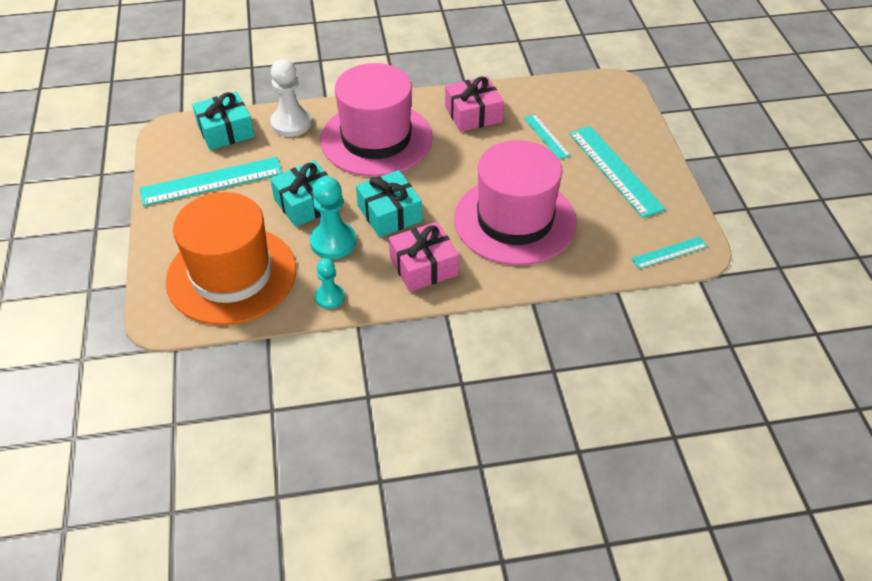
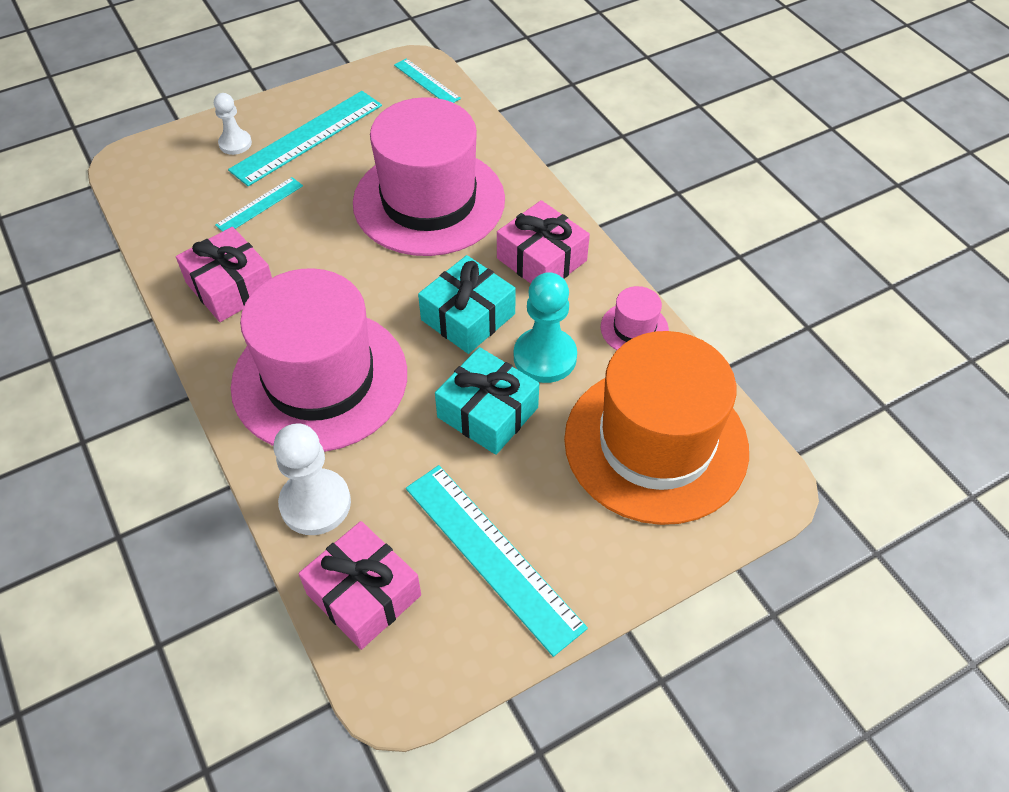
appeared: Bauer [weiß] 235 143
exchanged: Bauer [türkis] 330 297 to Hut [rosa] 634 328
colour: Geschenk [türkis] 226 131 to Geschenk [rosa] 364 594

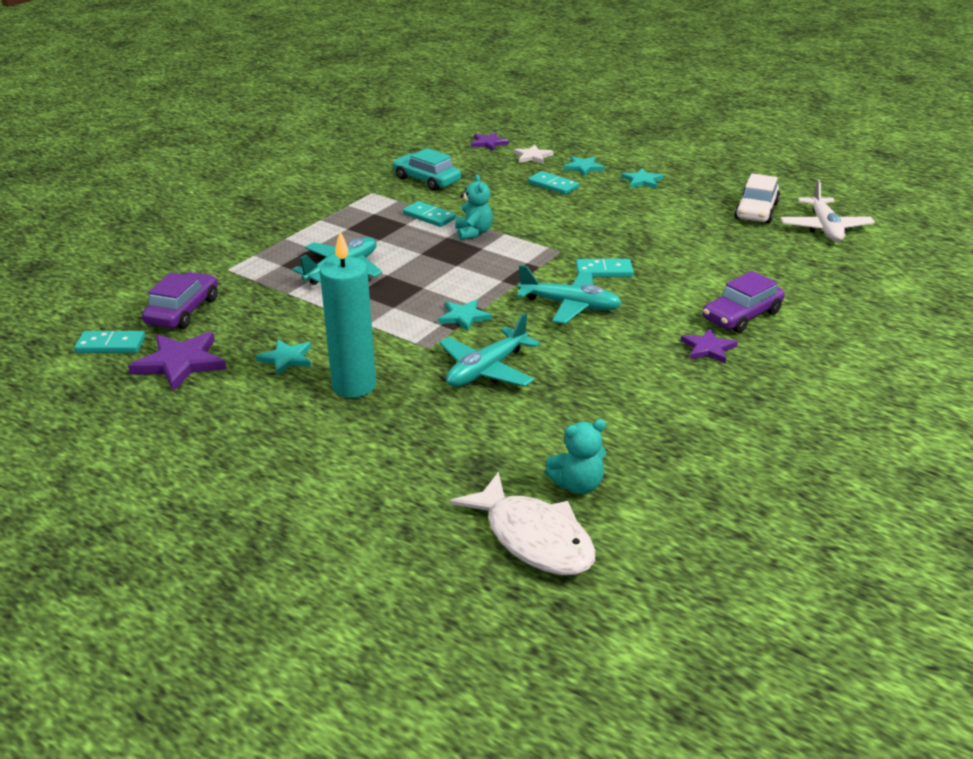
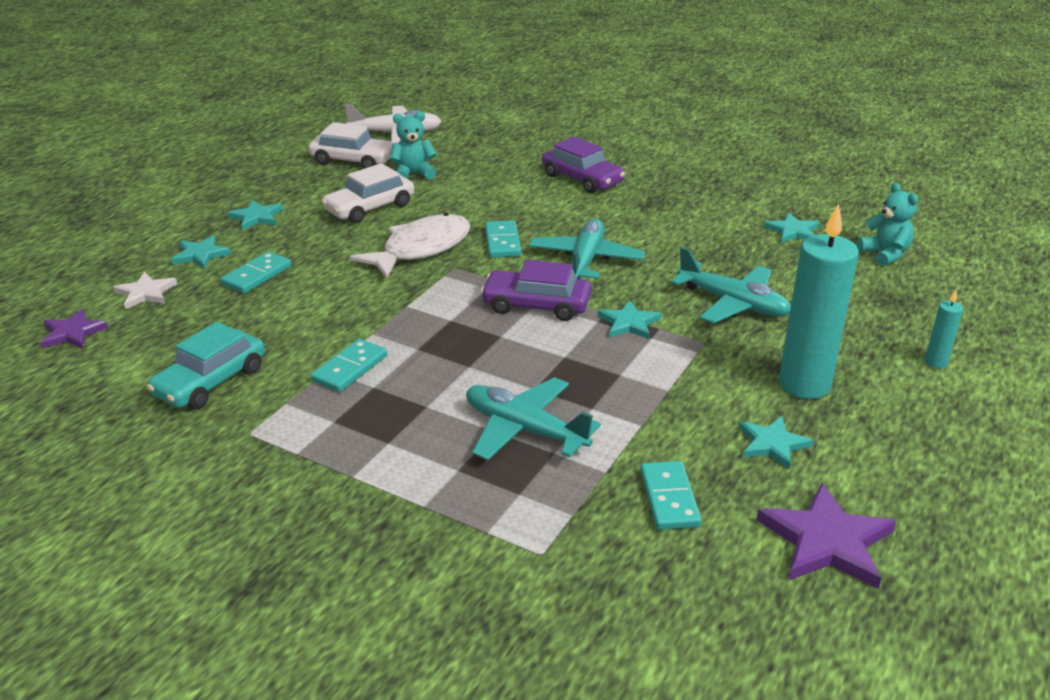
missing: Stern [lila] 708 348
appeared: Auto [weiß] 369 208; Stern [türkis] 793 231; Kerze [türkis] 936 362
relocated: Teddybär [türkis] 473 233 to 413 174; Auto [lila] 183 311 to 536 305; Dominostein [türkis] 111 345 to 669 498; Fisch [weiß] 533 538 to 421 249

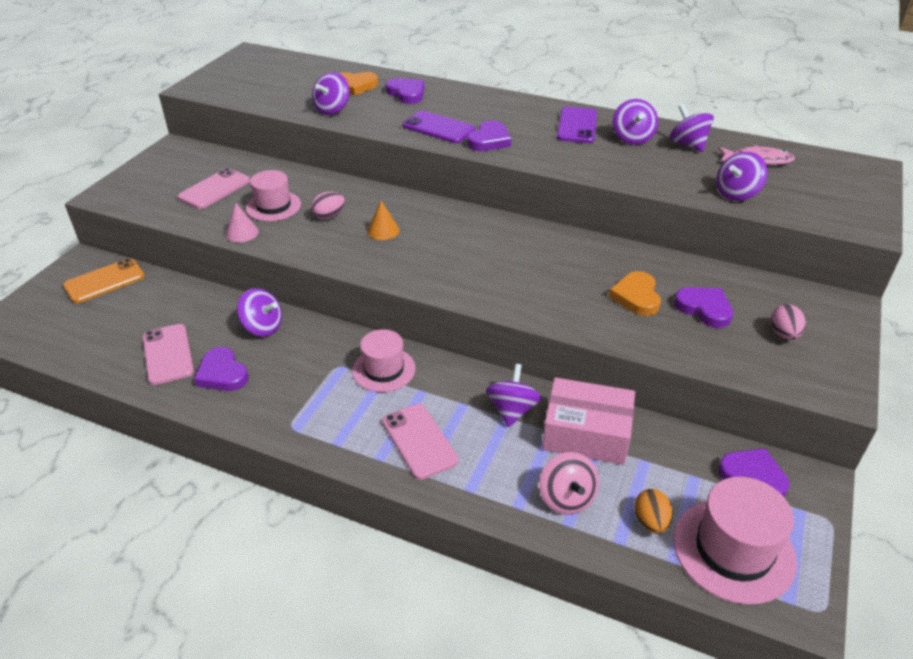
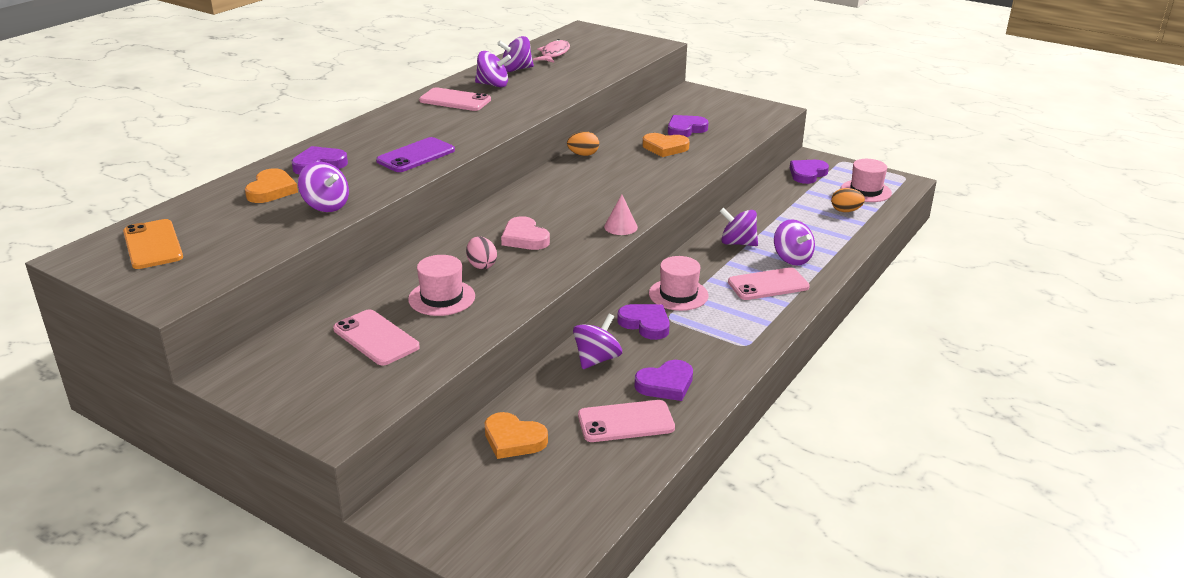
missing: Ei [rosa] 784 334; Schachtel [rosa] 586 434; Kreisel [rosa] 566 498
appeared: Ei [orange] 583 155; Herz [orange] 513 439
relocated: Herz [lila] 489 140 to 645 324; Kreisel [lila] 736 194 to 792 258; Kegel [rosa] 242 232 to 620 227; Handy [orange] 104 281 to 153 245
exchanged: Kegel [orange] 383 230 to Herz [rosa] 524 238
colour: Handy [lila] 577 125 to Handy [rosa] 455 100
size: Hut [rosa] 733 550 = 866 191 x0.66

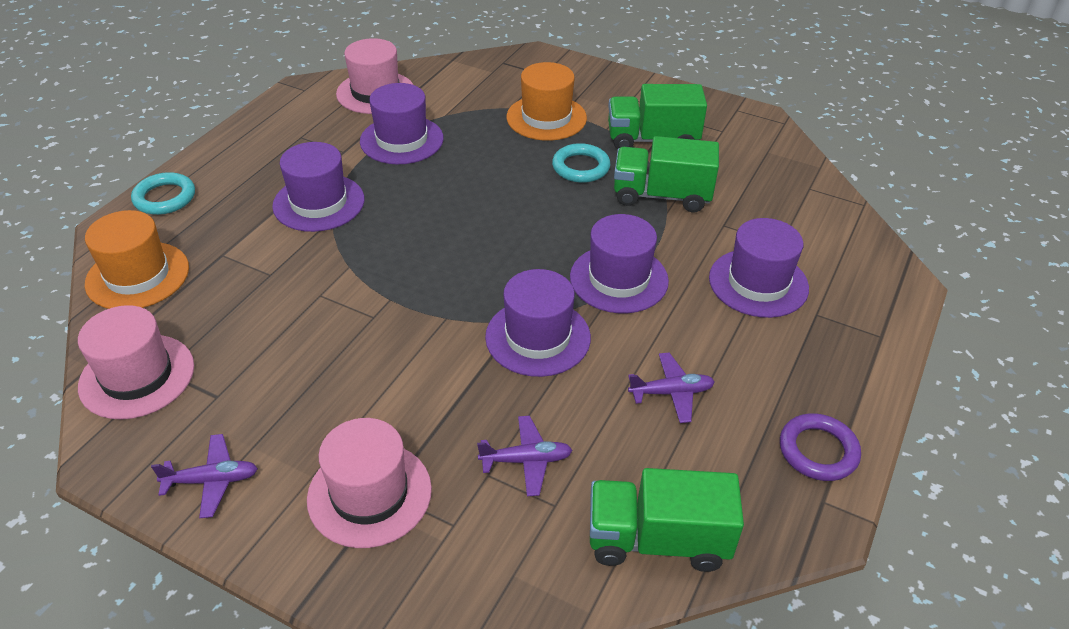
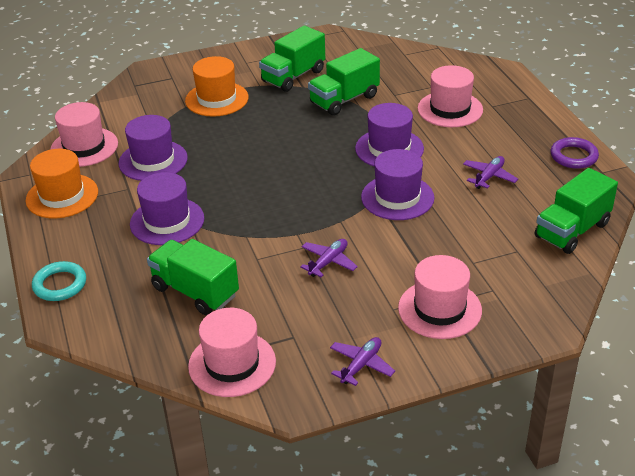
missing: Ring [türkis] 581 167
appeared: Lastwagen [grün] 195 291
relocated: Hut [orange] 138 276 to 62 196; Flugzeug [lila] 526 460 to 328 262
colour: Hut [lila] 758 283 to Hut [rosa] 450 109

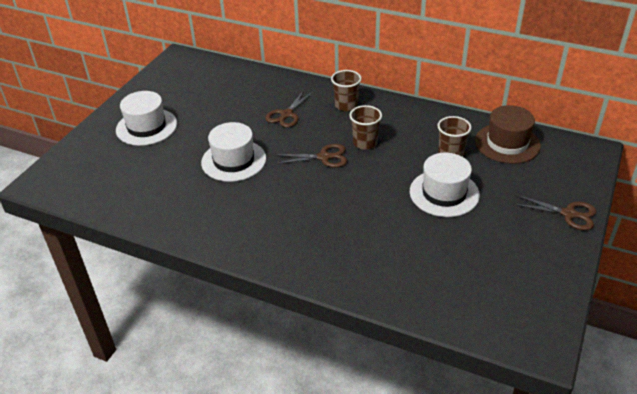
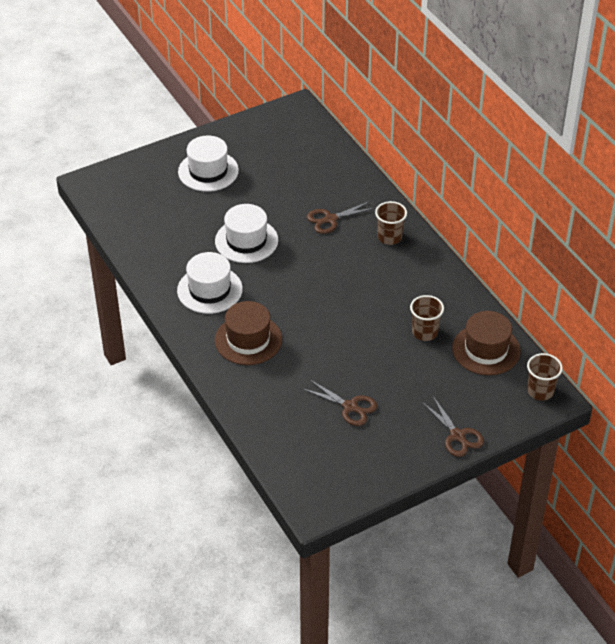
appeared: Hut [braun] 248 340
relocated: Becher [braun] 365 143 to 540 391; Schere [braun] 324 157 to 350 407; Hut [weiß] 444 193 to 209 290

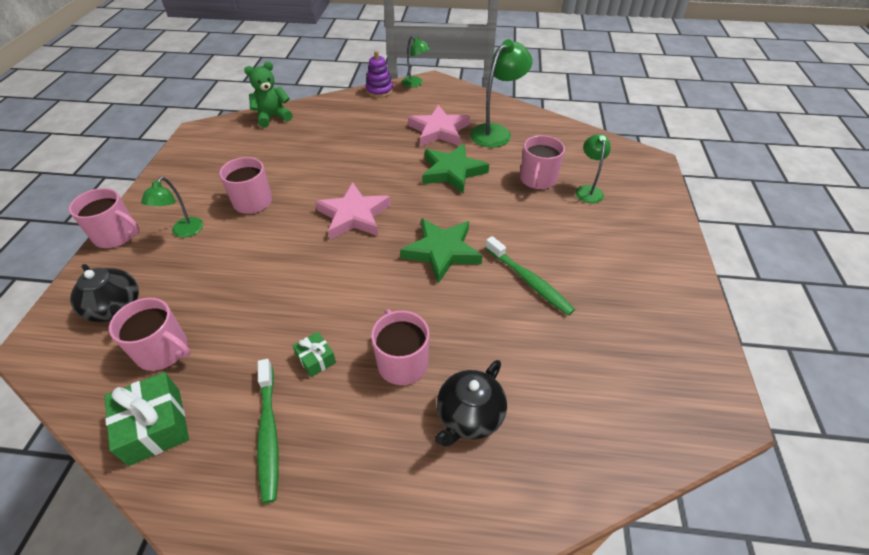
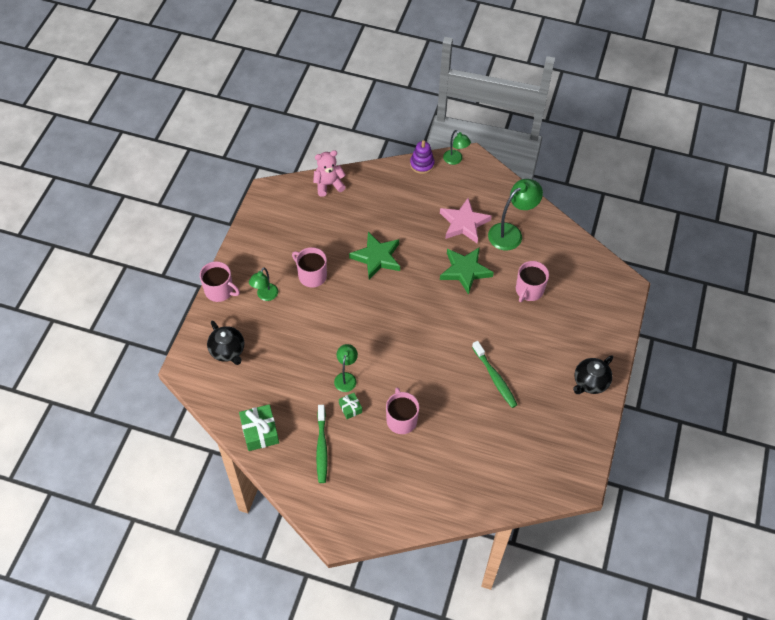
missing: Stern [rosa] 354 215; Tasse [rosa] 163 351
relocated: Lampe [grün] 588 190 to 346 377; Stern [grün] 442 251 to 377 257; Teekanne [schwarz] 469 416 to 590 382
colour: Teddybär [grün] 273 117 to Teddybär [rosa] 328 185

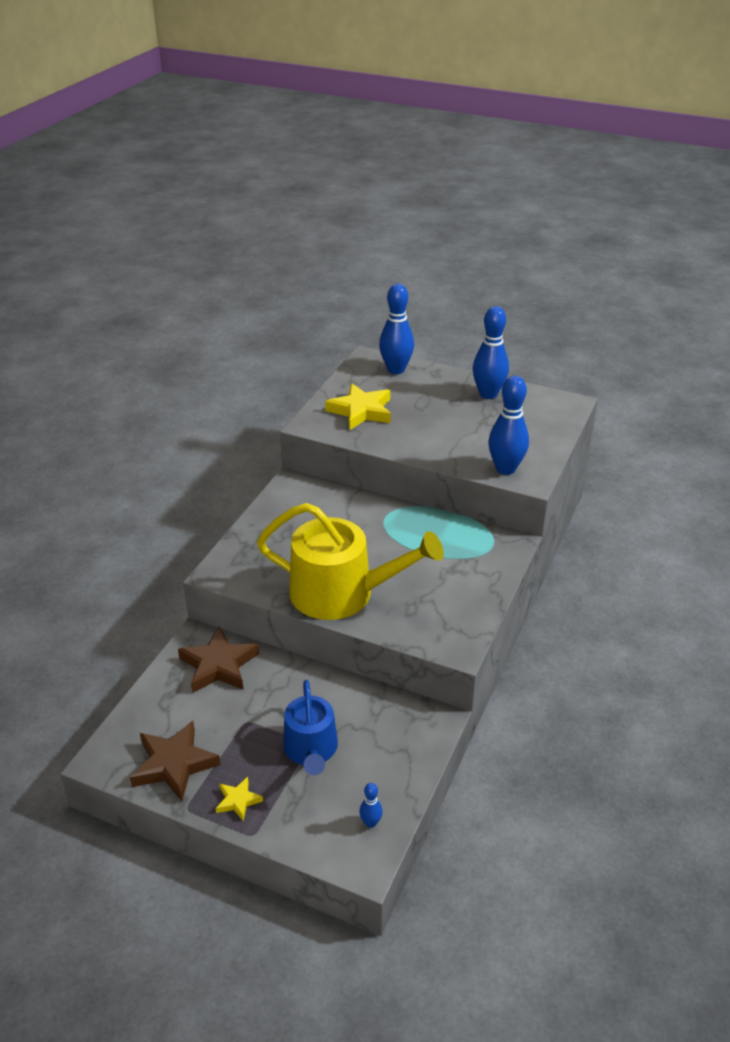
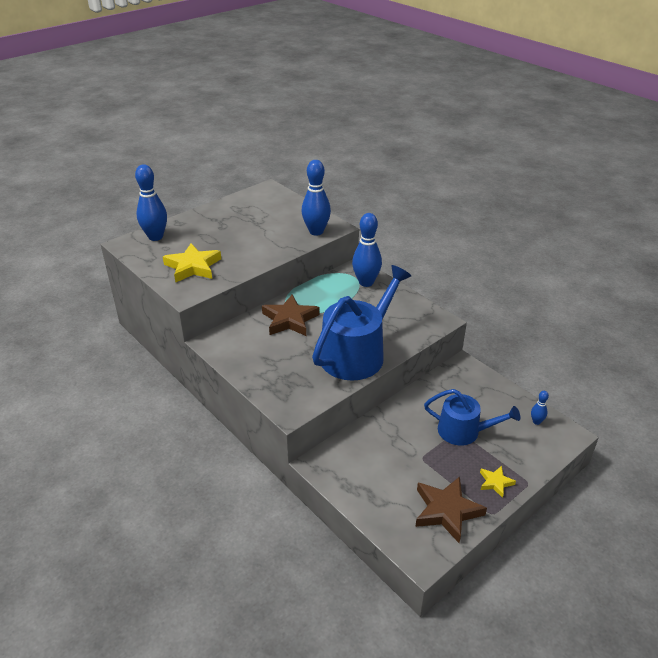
relocated: Bowlingkegel [blau] 488 394 to 366 282; Stern [braun] 218 665 to 290 320
colour: Gießkanne [gelb] 342 593 to Gießkanne [blau] 357 353

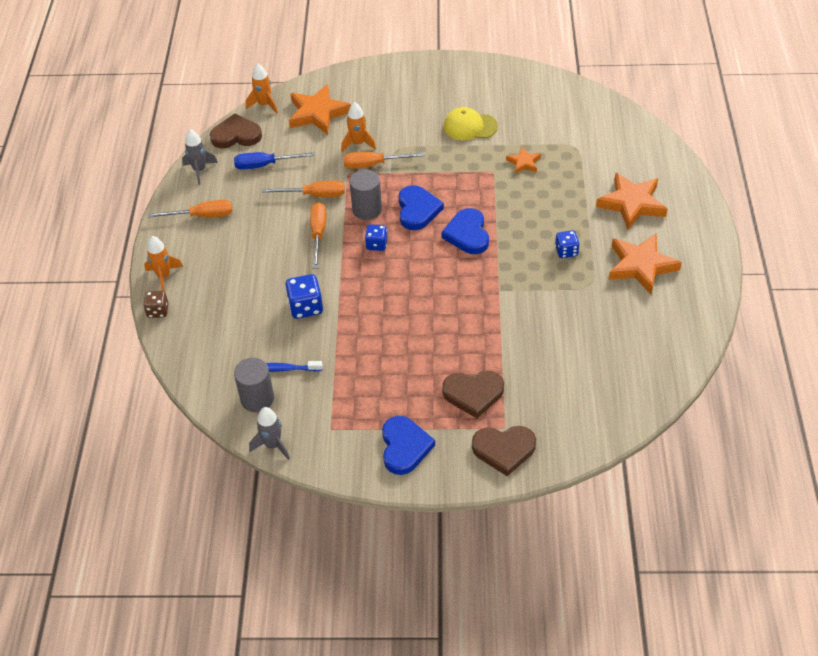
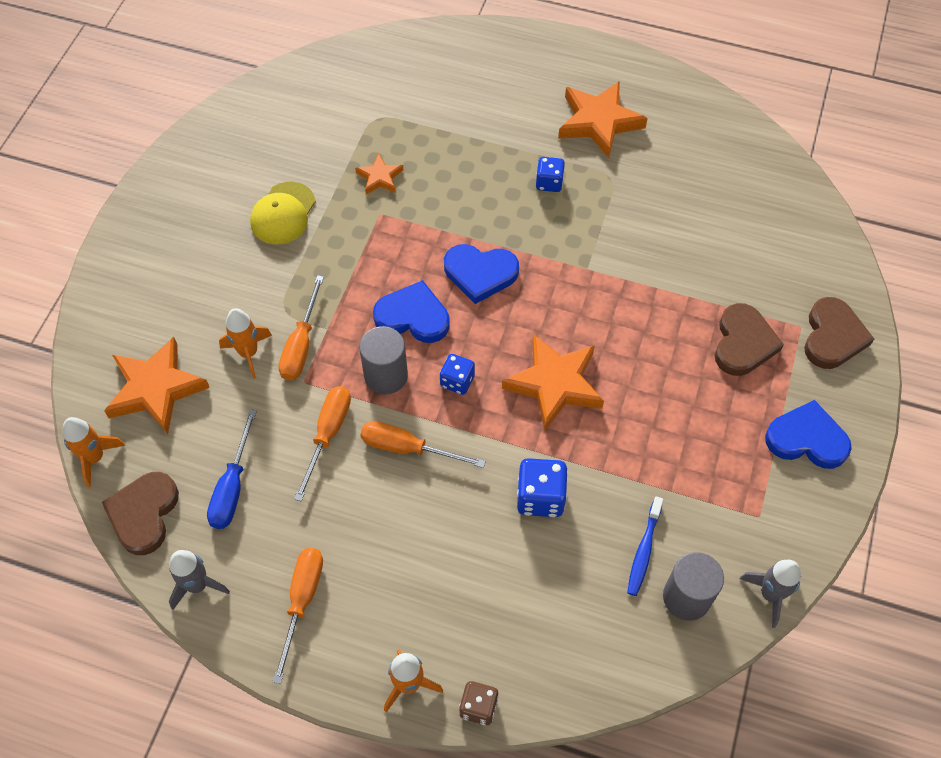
relocated: Stern [orange] 632 204 to 554 384

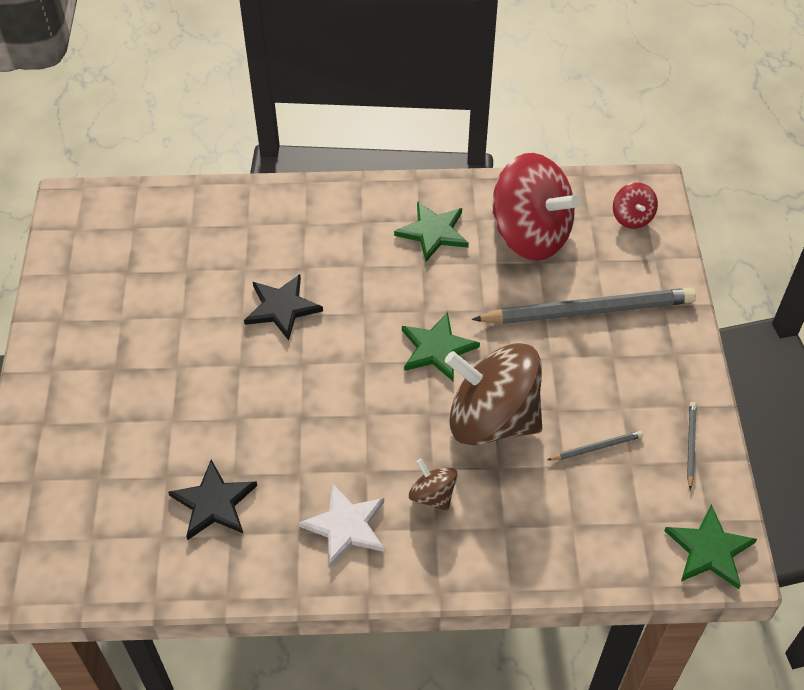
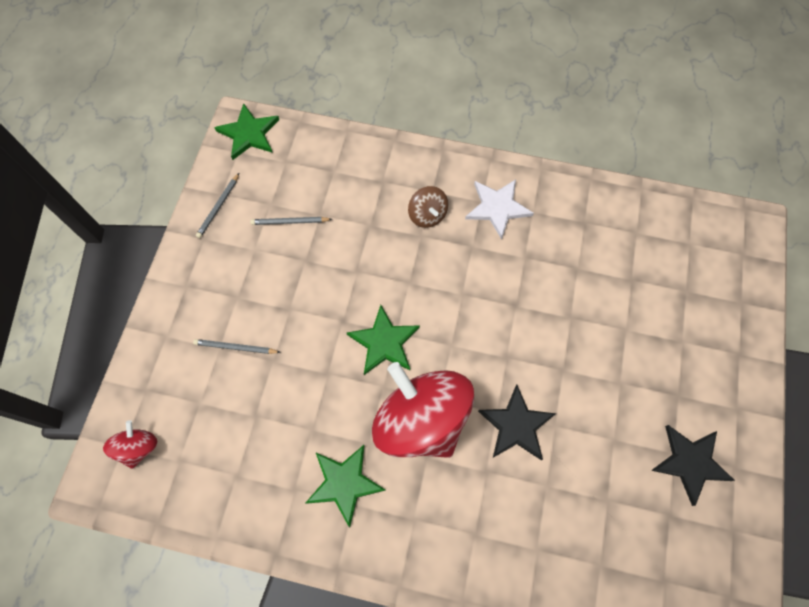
missing: Kreisel [braun] 492 419
relocated: Kreisel [rot] 530 235 to 421 420; Stern [schwarz] 214 503 to 690 462
size: Bleistift [grau] 588 310 = 235 347 x0.42

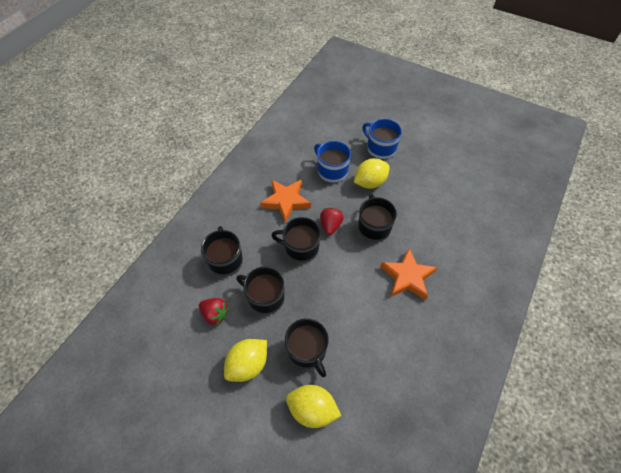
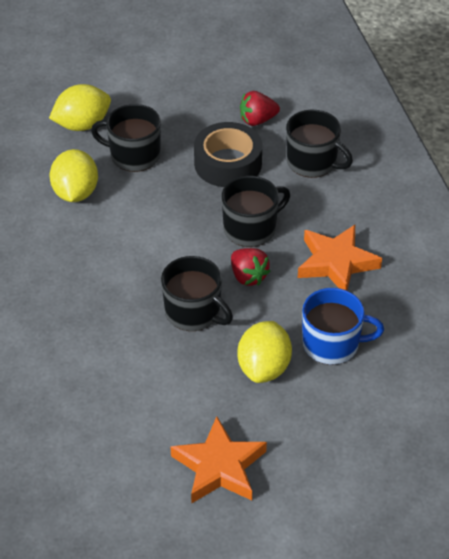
missing: Tasse [blau] 380 148
relocated: Stern [orange] 407 277 to 219 467; Zitrone [gelb] 248 364 to 75 193
exchanged: Tasse [schwarz] 265 298 to Klebeband [schwarz] 228 163

